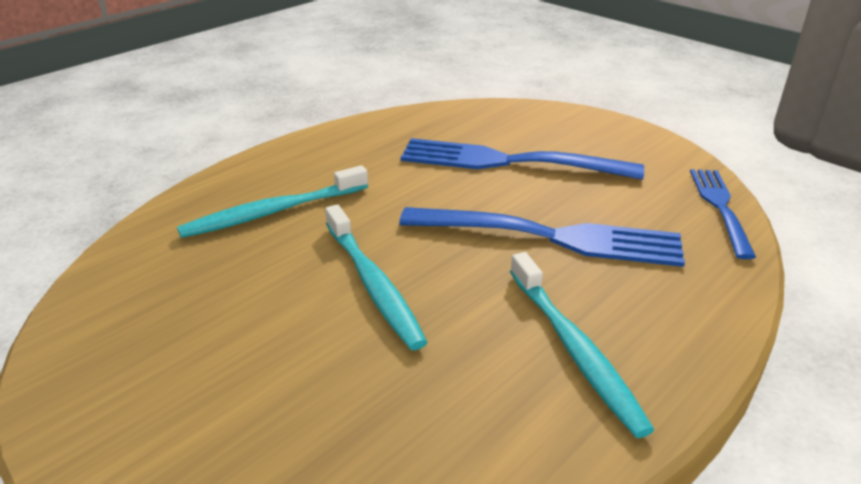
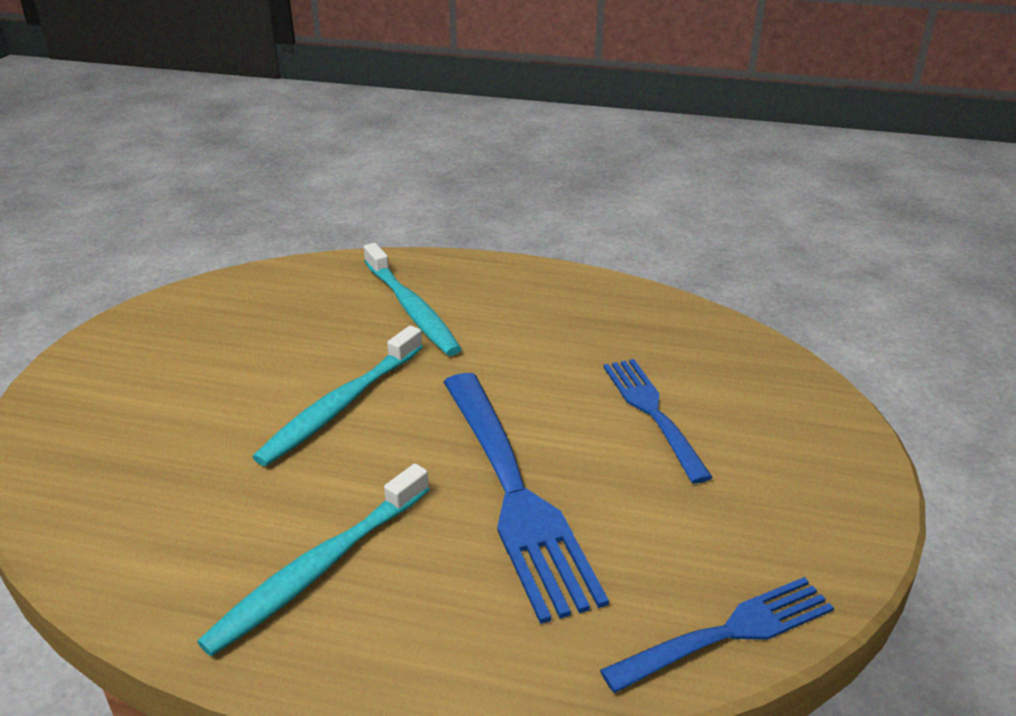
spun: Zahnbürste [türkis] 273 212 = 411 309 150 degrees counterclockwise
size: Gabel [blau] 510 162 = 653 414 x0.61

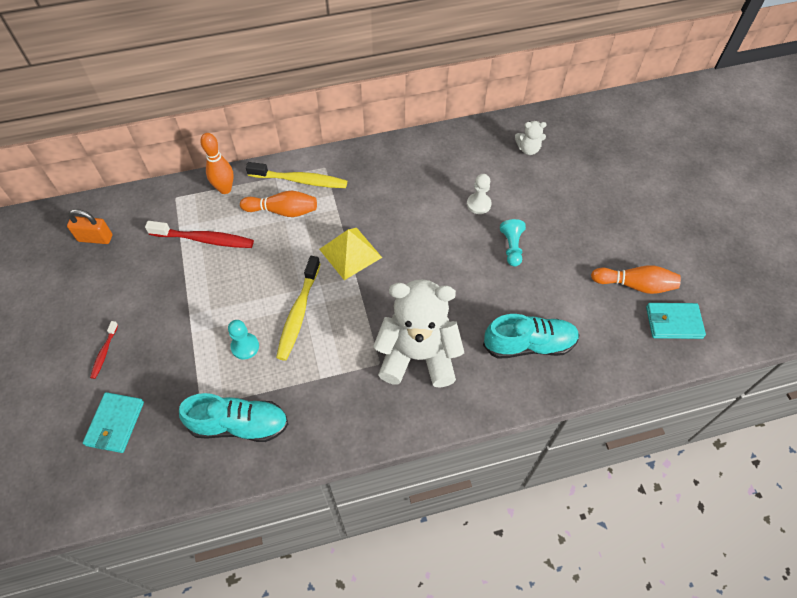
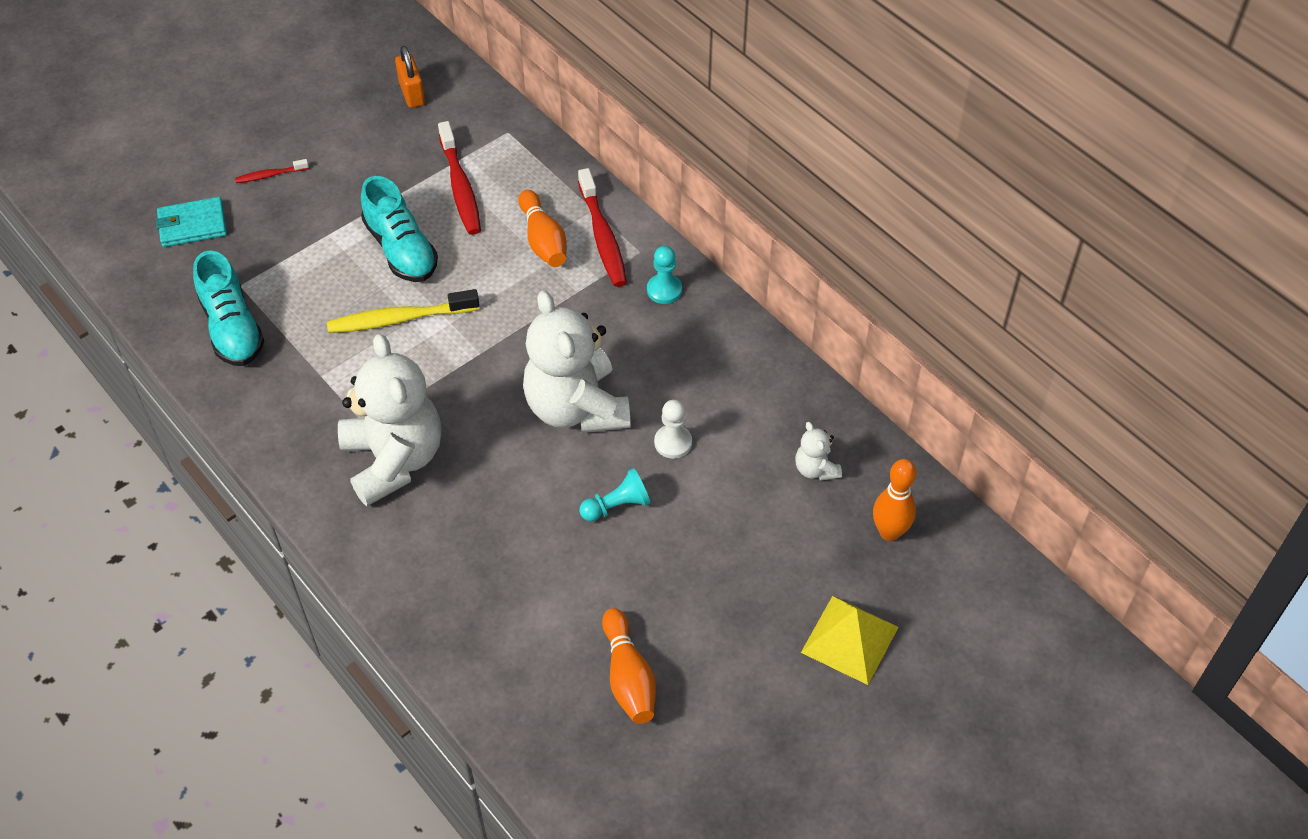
missing: Geldbörse [türkis] 673 322
appeared: Teddybär [weiß] 576 408
relocated: Bowlingkegel [orange] 225 189 to 889 532; Pyramide [gelb] 350 253 to 850 639; Schuh [türkis] 529 344 to 401 249; Bauer [türkis] 245 347 to 664 290
colour: Zahnbürste [gelb] 300 180 to Zahnbürste [rot] 603 236

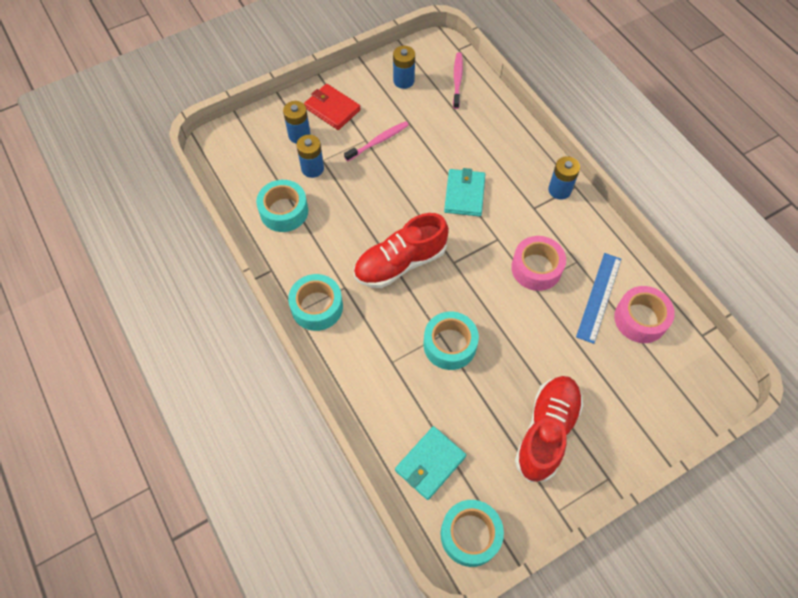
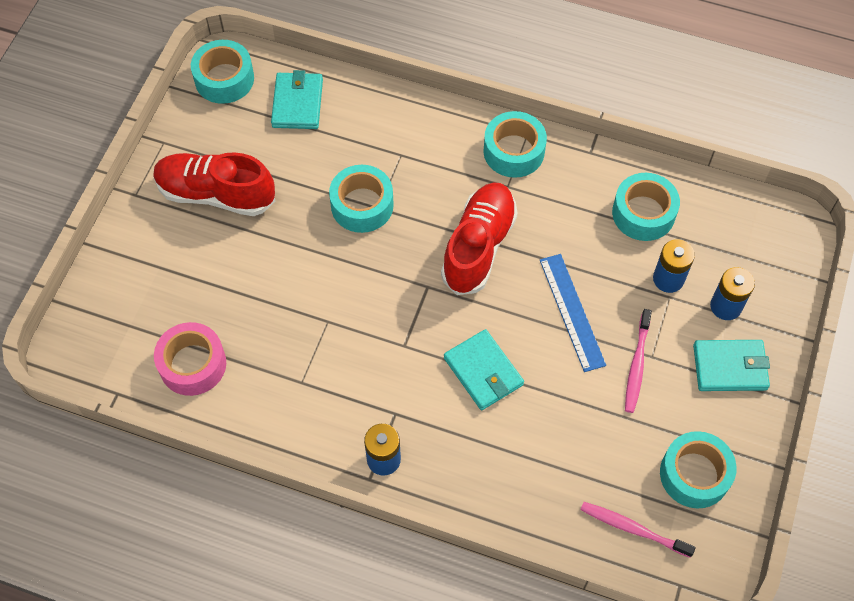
missing: Klebeband [rosa] 536 268
relocated: Lineal [blau] 599 297 to 572 312
exchanged: Batterie [blau] 403 81 to Klebeband [türkis] 694 474
colour: Geldbörse [rot] 332 109 to Geldbörse [türkis] 730 367
spun: Zahnbürste [rosa] 457 80 = 633 529 150 degrees clockwise; Schuh [rot] 546 431 = 216 194 120 degrees clockwise

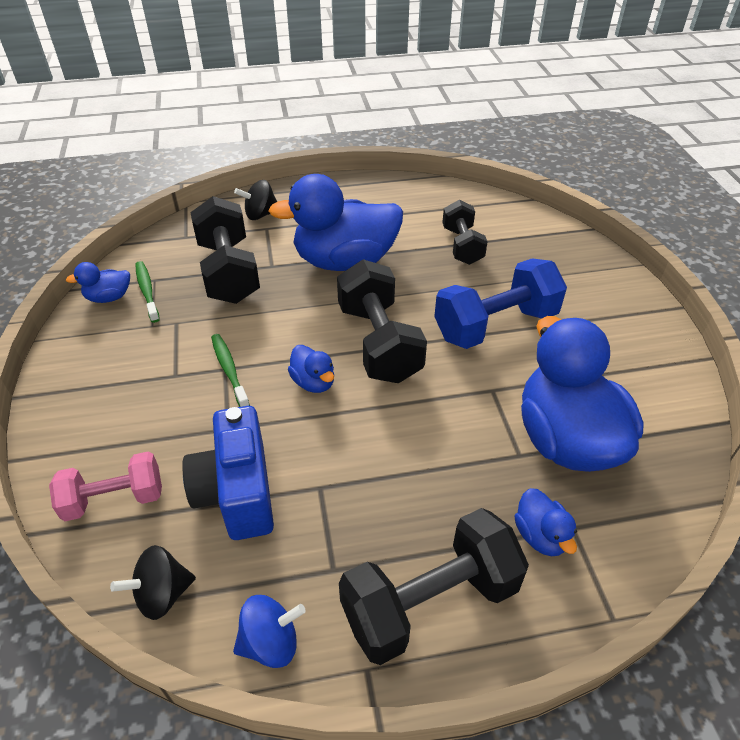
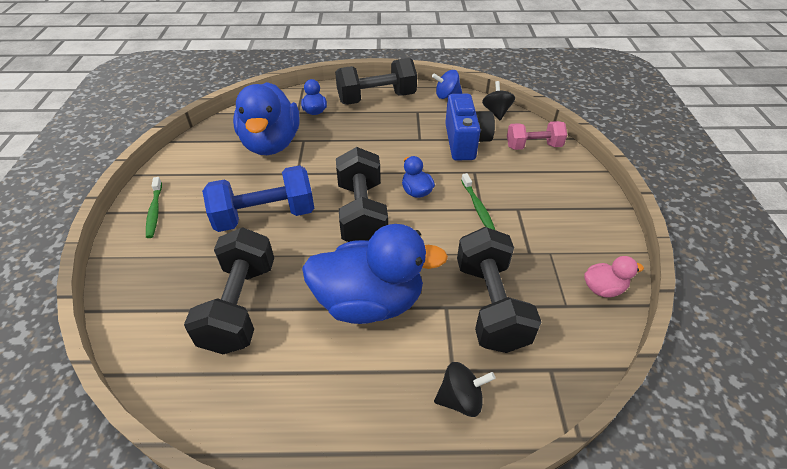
relocated: Zahnbürste [grün] 147 291 to 155 211
colour: Ente [blau] 109 297 to Ente [rosa] 603 288
spun: Kreisel [schwarz] 162 594 = 496 112 75 degrees counterclockwise
size: Hantel [schwarz] 462 246 = 240 305 x1.58

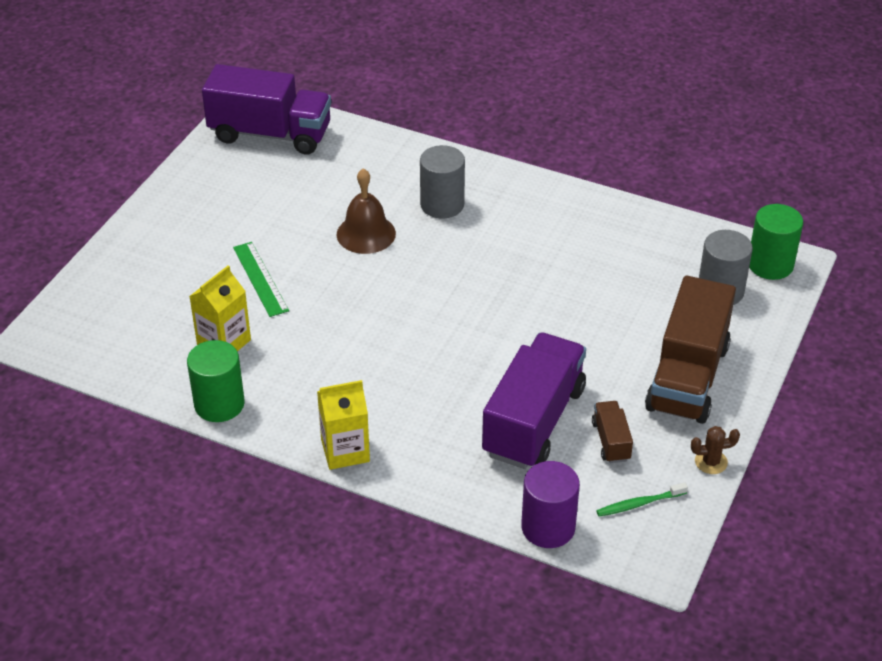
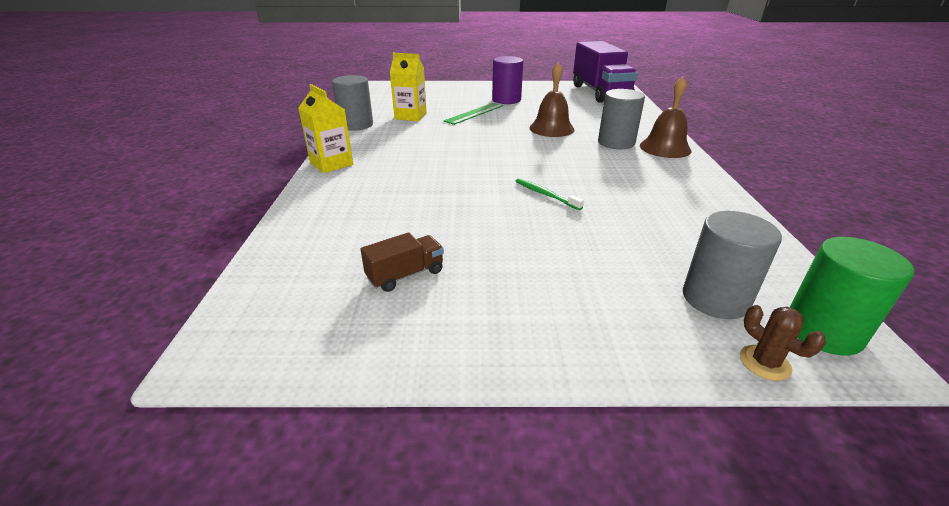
missing: Lastwagen [braun] 687 377; Lastwagen [lila] 533 421
appeared: Glocke [braun] 665 148
relocated: Kaktus [braun] 711 462 to 764 363; Vollzylinder [lila] 548 527 to 506 100; Zahnbürste [grün] 639 504 to 545 194
colour: Vollzylinder [grün] 219 404 to Vollzylinder [grau] 356 125

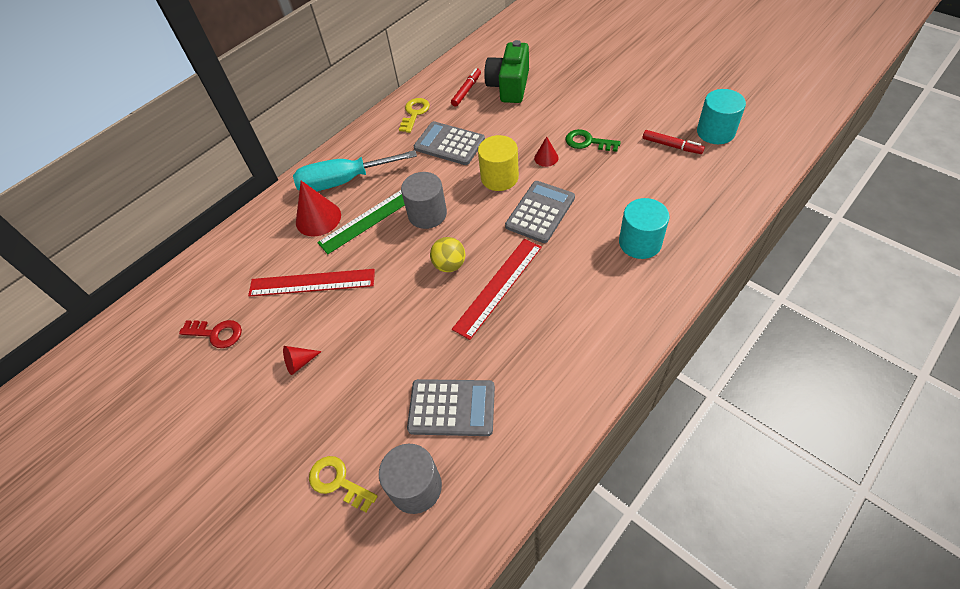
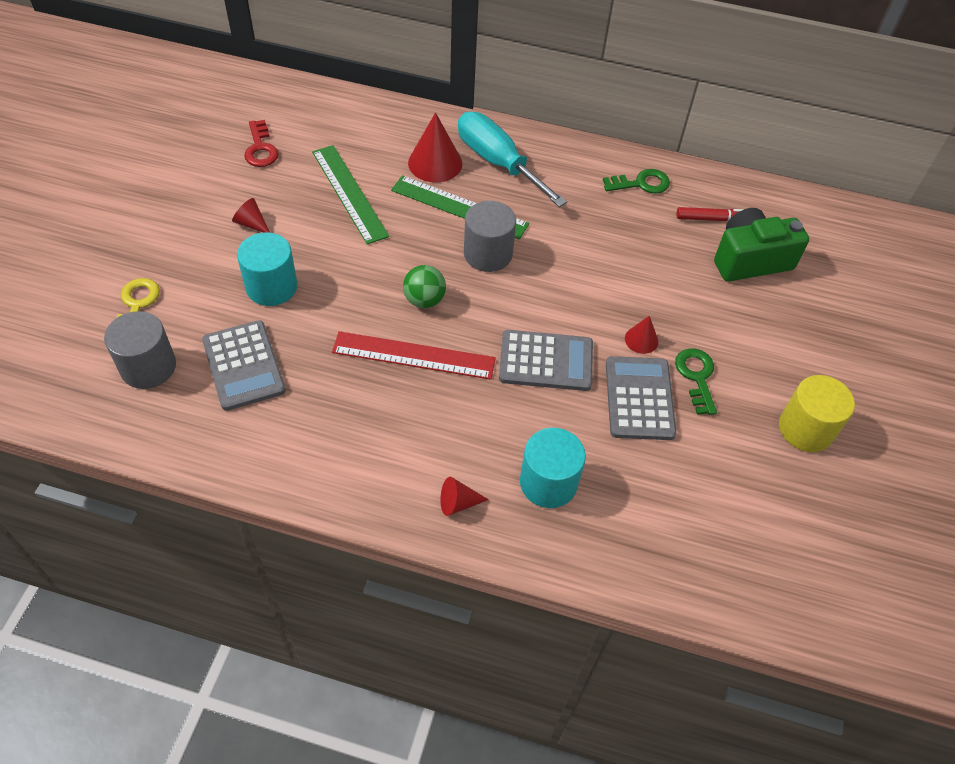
missing: Filzstift [rot] 672 146
appeared: Kegel [rot] 458 503
relocated: Vollzylinder [türkis] 715 132 to 271 287; Taschenrechner [grau] 449 144 to 639 398; Vollzylinder [gelb] 499 177 to 806 429
colour: Schlüssel [gelb] 414 113 to Schlüssel [grün] 641 183; Ball [gelb] 449 265 to Ball [grün] 424 300; Lineal [rot] 312 283 to Lineal [grün] 349 193

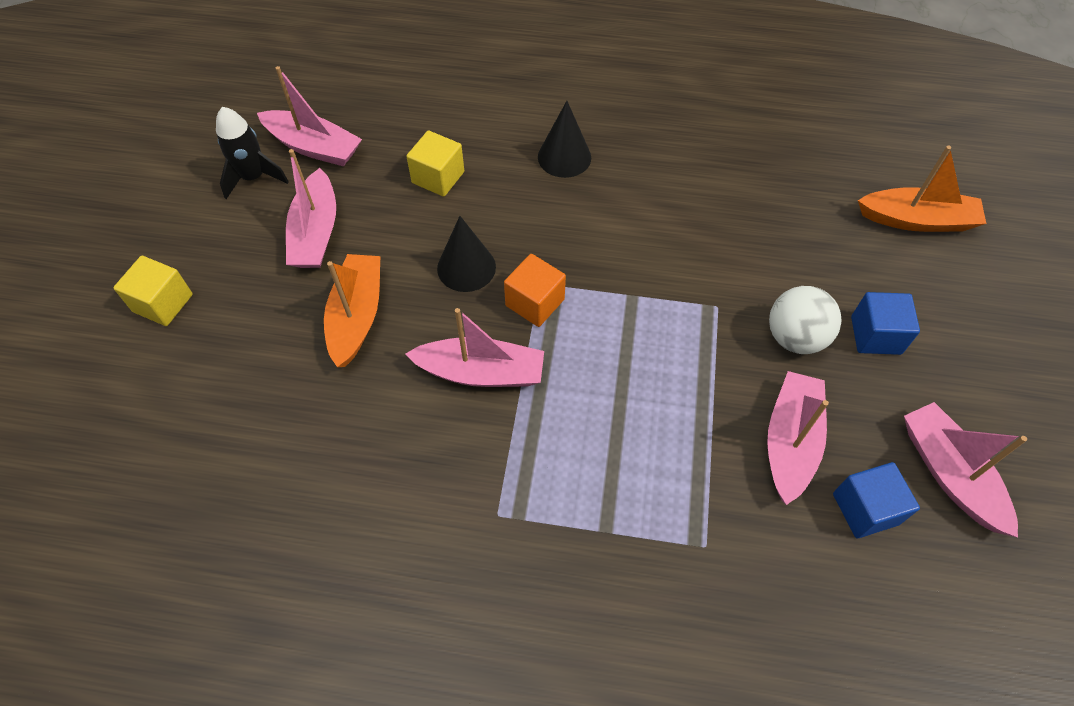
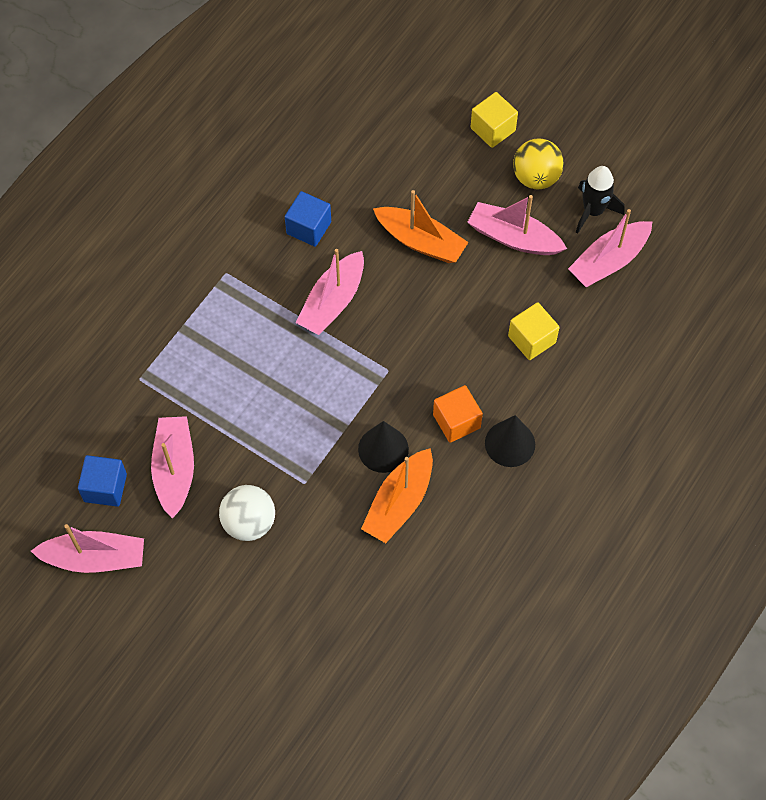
appeared: Ball [gelb] 536 177
relocated: Boot [orange] 917 220 to 399 502; Kegel [schwarz] 466 267 to 383 449; Kubus [orange] 535 302 to 456 421; Kubus [blau] 875 335 to 309 228
spun: Boot [rosa] 790 441 = 174 469 135 degrees counterclockwise

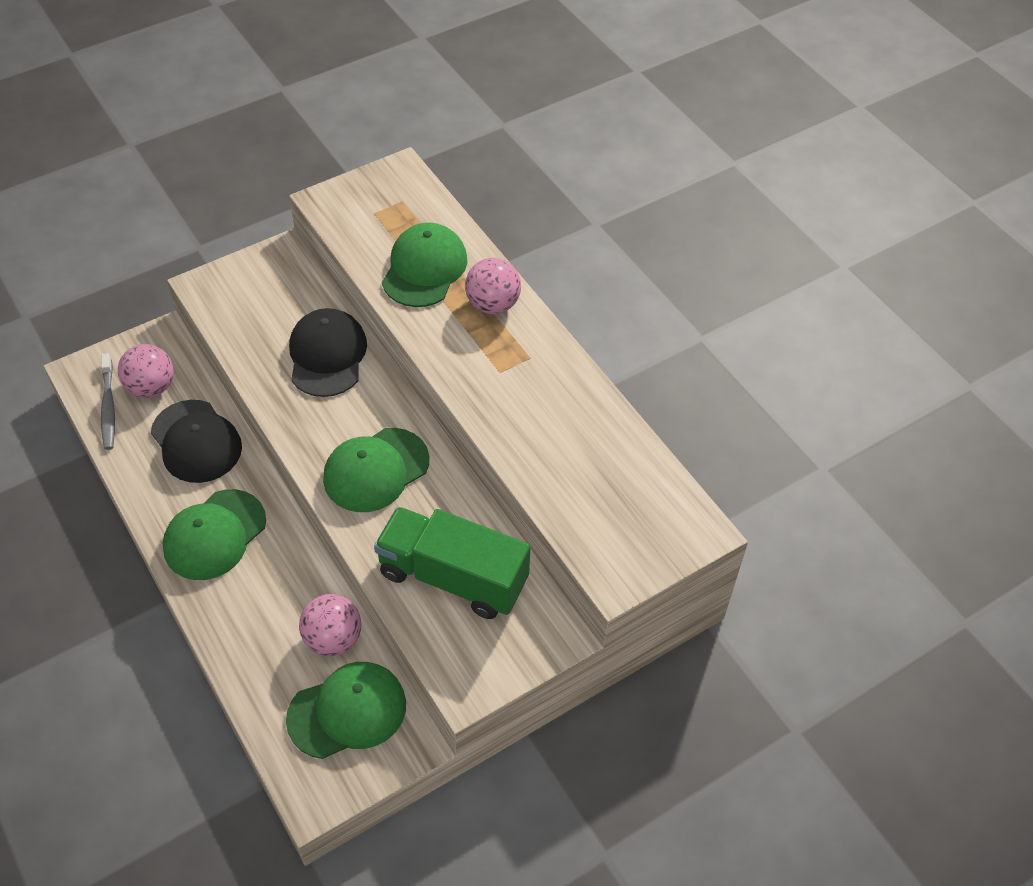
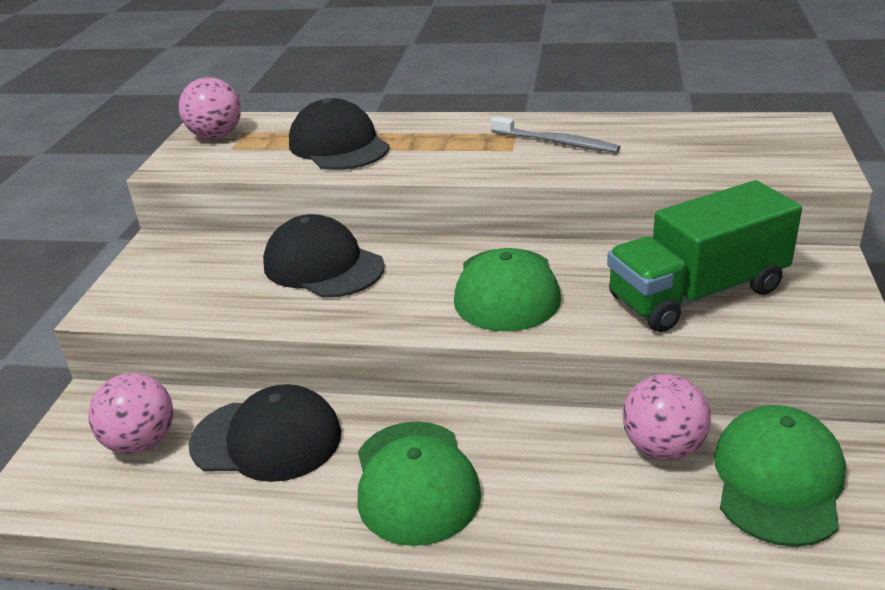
relocated: Ball [rosa] 493 304 to 216 136; Zahnbürste [grau] 108 407 to 557 142
colour: Kappe [grün] 424 269 to Kappe [schwarz] 338 145

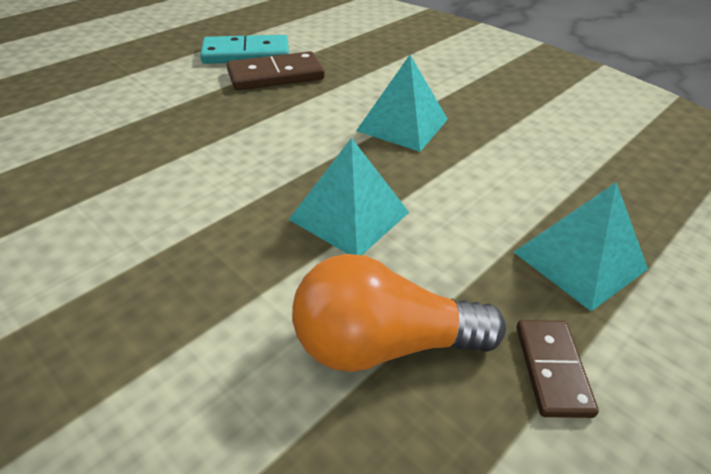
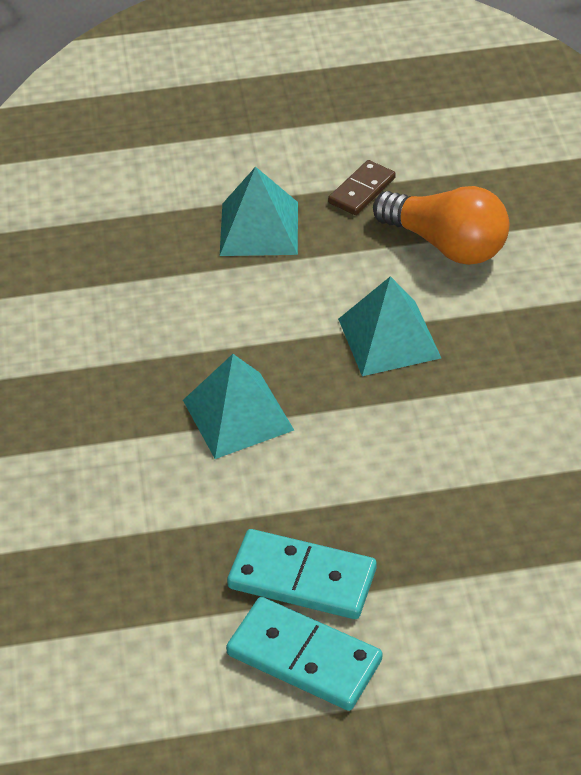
colour: Dominostein [braun] 276 75 to Dominostein [türkis] 302 578

